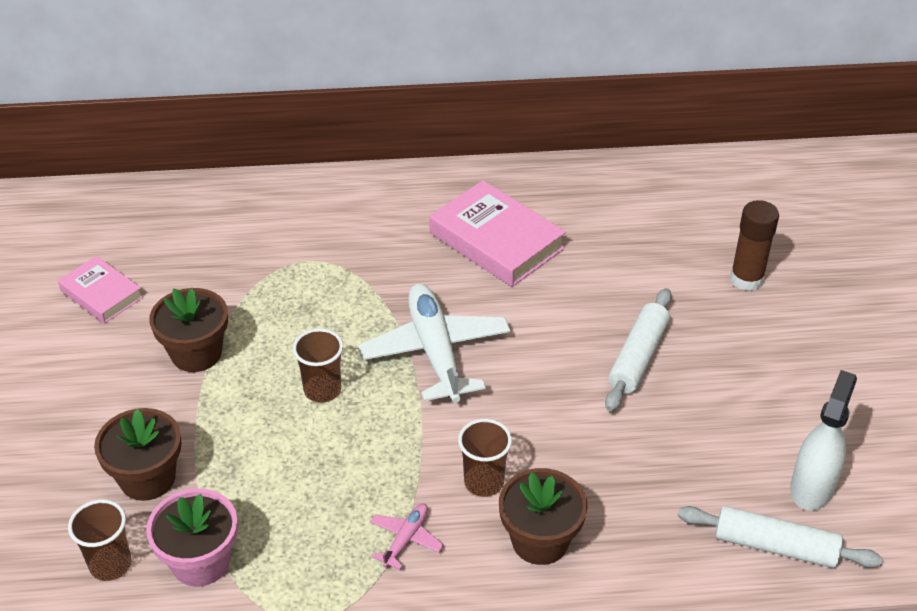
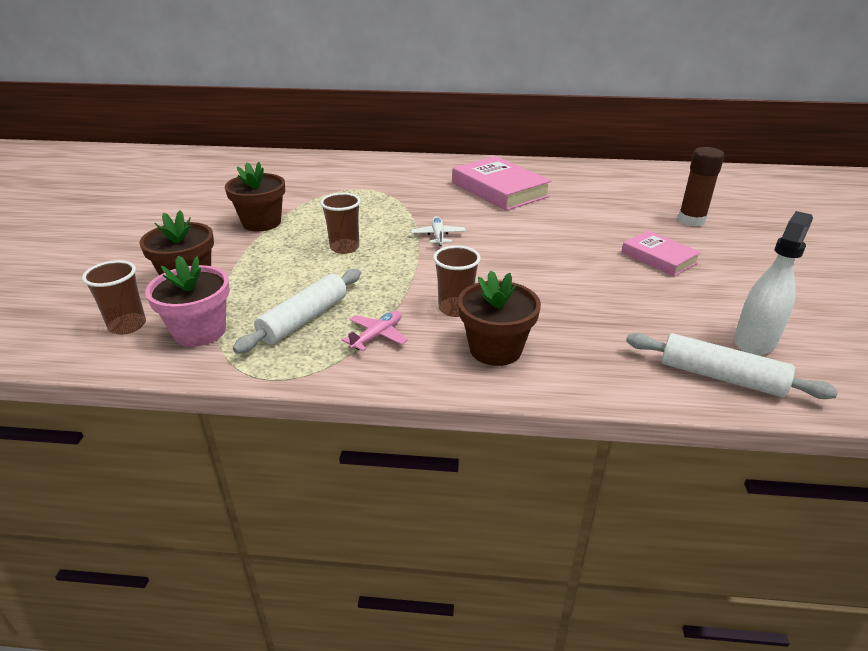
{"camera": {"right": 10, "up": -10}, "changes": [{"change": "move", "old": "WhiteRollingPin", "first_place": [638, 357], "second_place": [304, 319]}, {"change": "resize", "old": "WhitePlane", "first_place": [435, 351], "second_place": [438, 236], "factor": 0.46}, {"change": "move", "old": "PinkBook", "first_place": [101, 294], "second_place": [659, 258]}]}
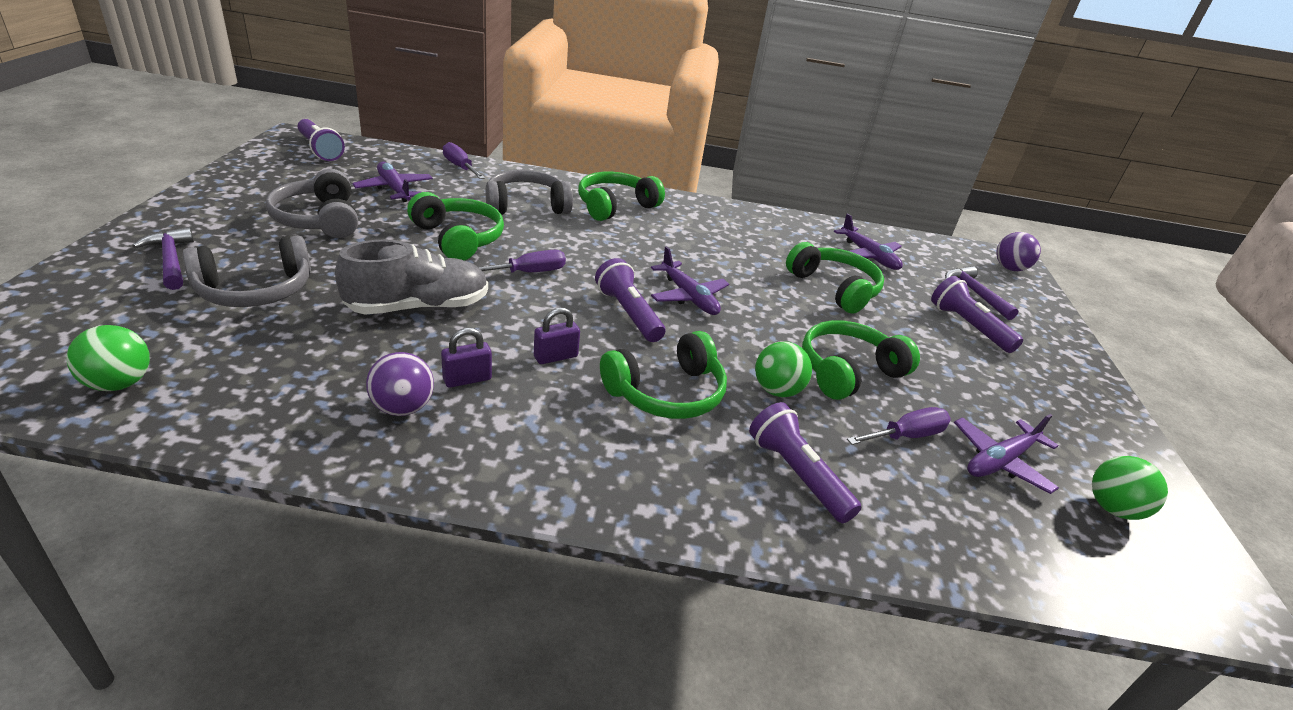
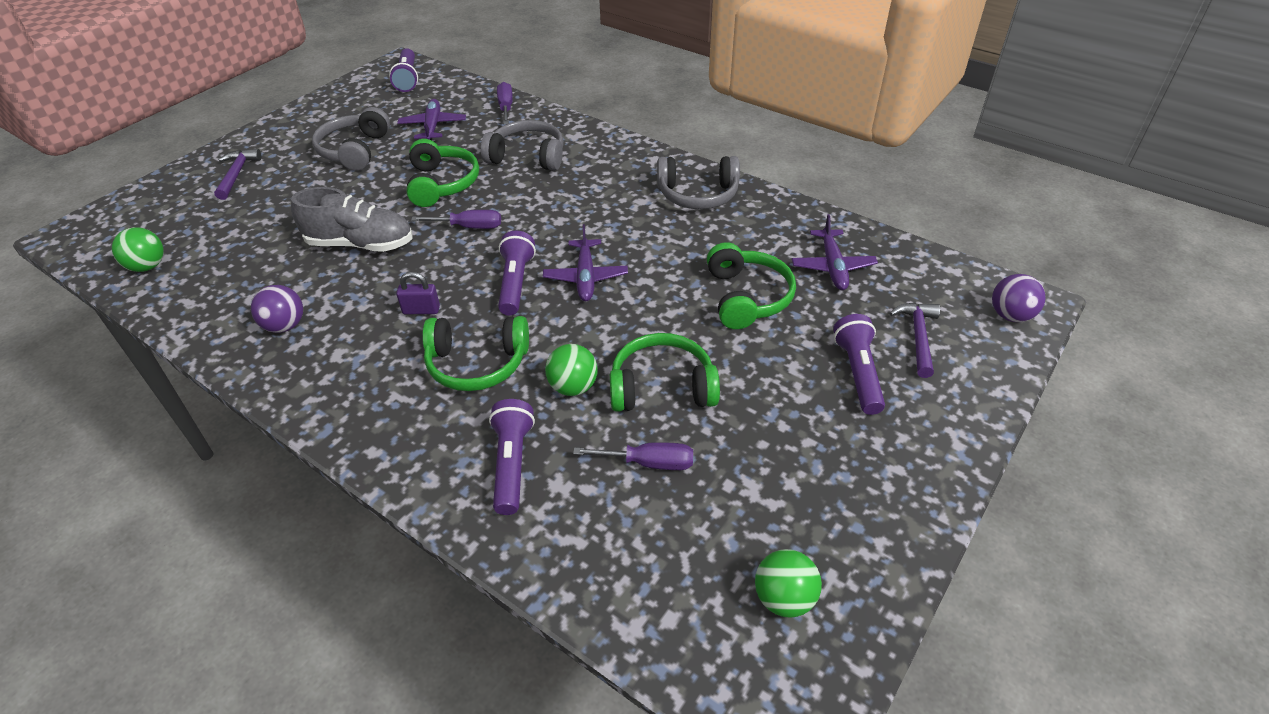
{"camera": {"right": 35, "up": 10}, "changes": [{"change": "move", "old": "GreyHeadphones", "first_place": [255, 290], "second_place": [698, 194]}, {"change": "delete", "old": "PurplePadlock", "first_place": [467, 379]}, {"change": "delete", "old": "GreenHeadphones", "first_place": [615, 206]}, {"change": "delete", "old": "PurplePlane", "first_place": [1000, 461]}]}
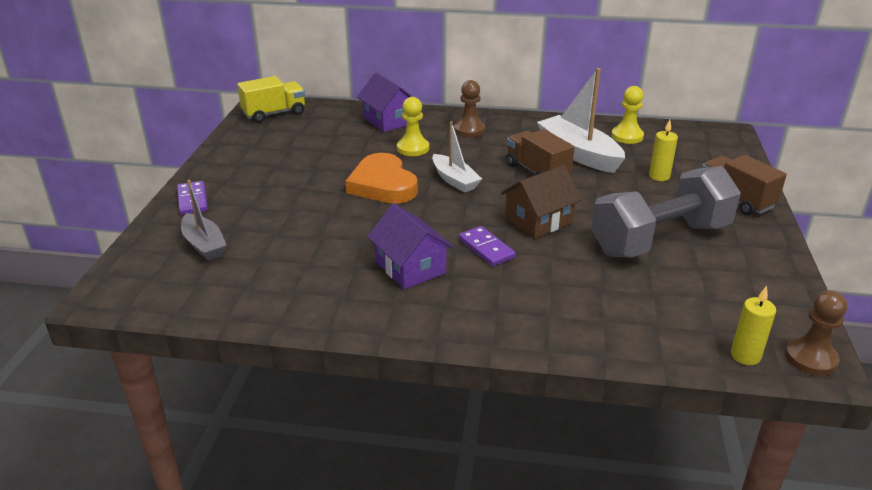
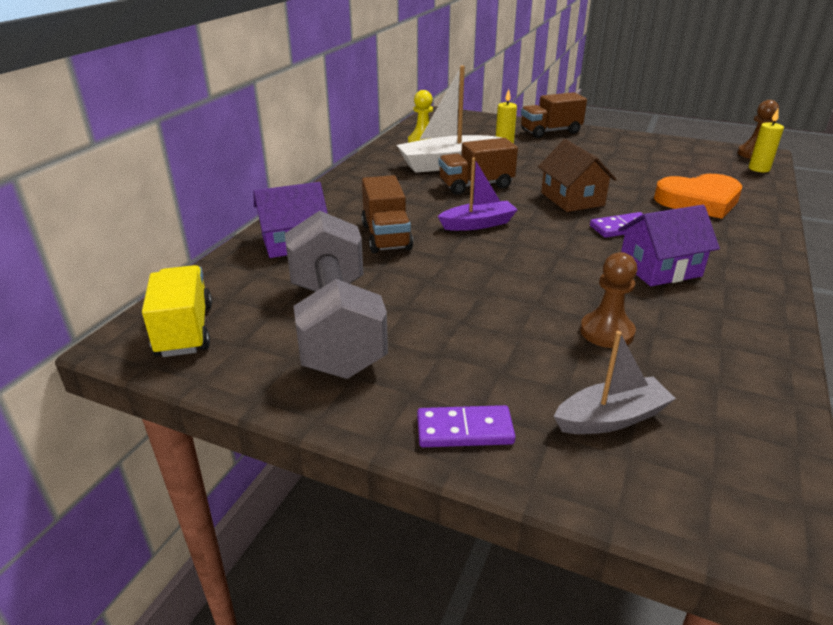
{"camera": {"right": -75, "up": 0}, "changes": [{"change": "move", "old": "GreyDumbbell", "first_place": [660, 239], "second_place": [335, 326]}, {"change": "replace", "old": "YellowPawn", "new": "BrownTruck", "first_place": [413, 148], "second_place": [386, 236]}, {"change": "recolor", "old": "WhiteBoat", "new": "PurpleBoat", "first_place": [454, 180], "second_place": [478, 224]}, {"change": "move", "old": "BrownPawn", "first_place": [469, 130], "second_place": [606, 332]}, {"change": "move", "old": "OrangeHeart", "first_place": [383, 185], "second_place": [699, 201]}]}
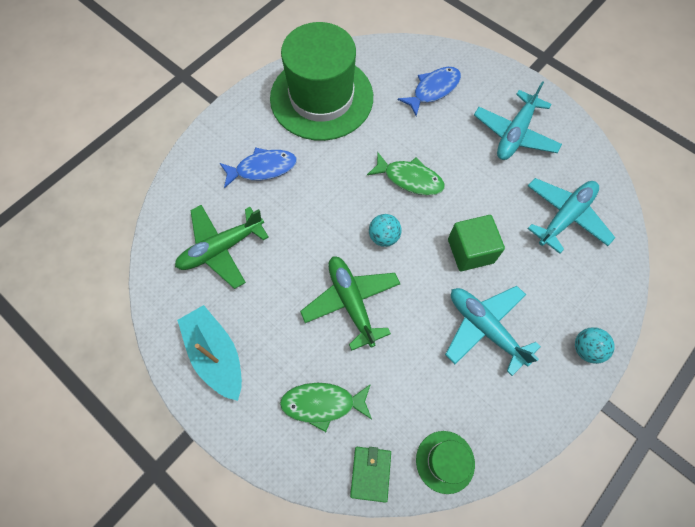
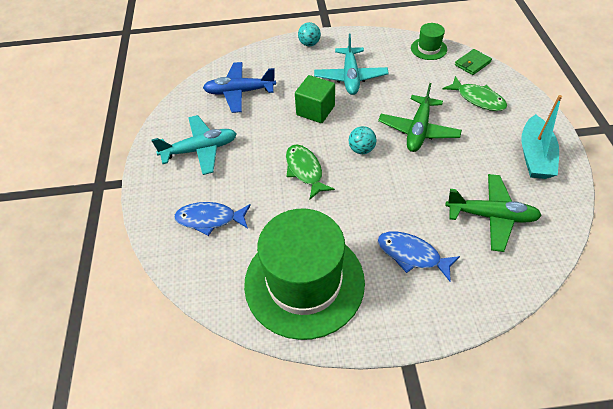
{"camera": {"right": -135, "up": -15}, "changes": [{"change": "recolor", "old": "TurquoisePlane", "new": "BluePlane", "first_place": [565, 217], "second_place": [239, 92]}]}
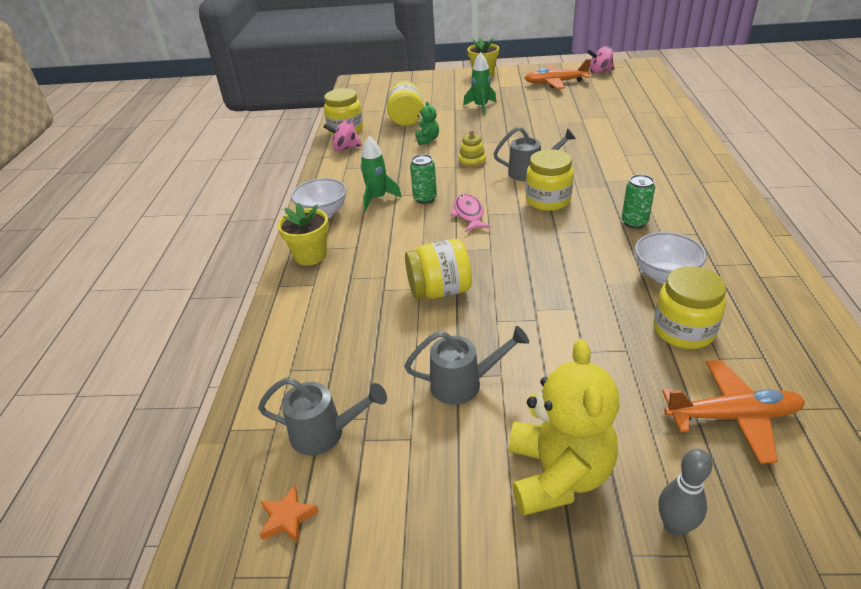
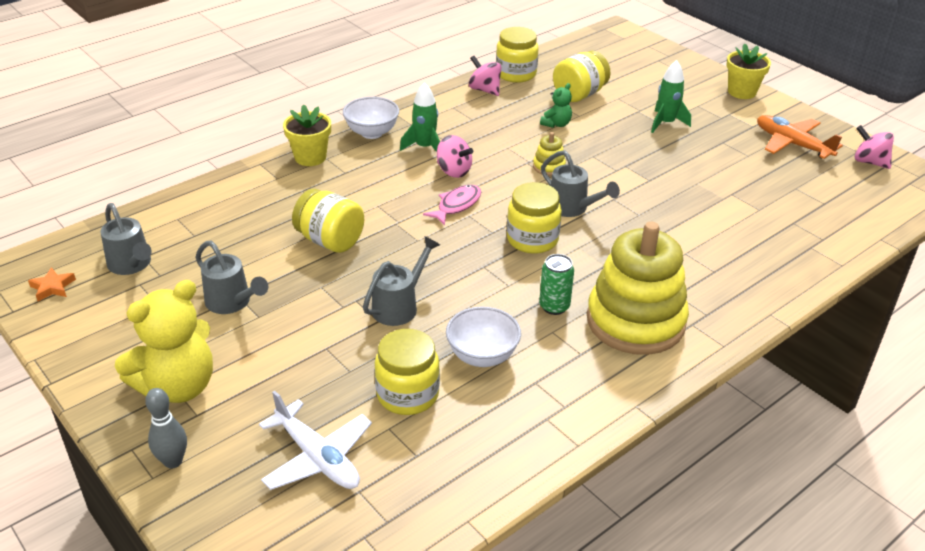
{"camera": {"right": 45, "up": 0}, "changes": [{"change": "recolor", "old": "OrangePlane", "new": "WhitePlane", "first_place": [733, 416], "second_place": [318, 458]}, {"change": "insert", "new": "GreyWateringCan", "second_place": [399, 306]}, {"change": "replace", "old": "GreenCan", "new": "PinkSpinningTop", "first_place": [425, 199], "second_place": [453, 171]}, {"change": "insert", "new": "YellowStackingToy", "second_place": [635, 321]}]}
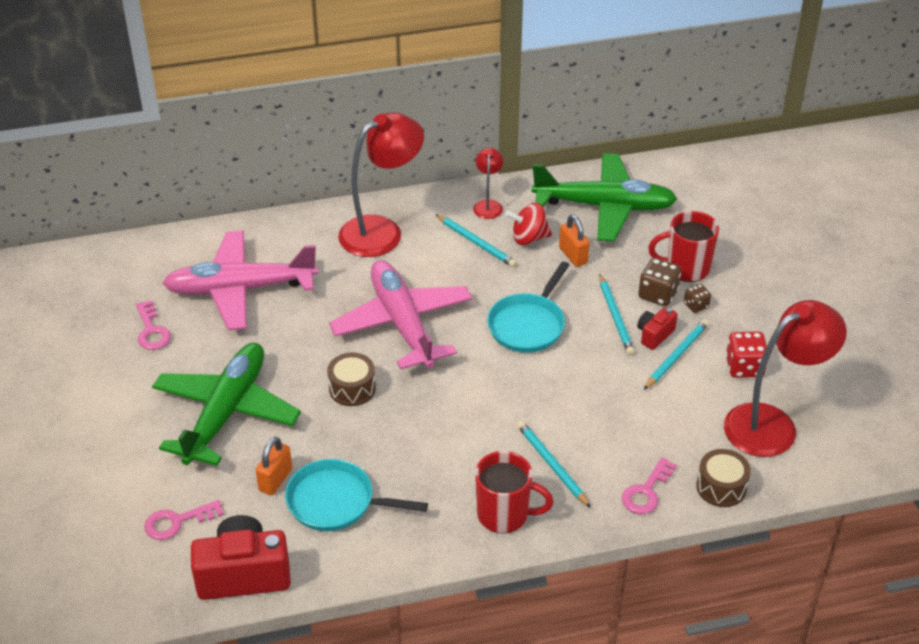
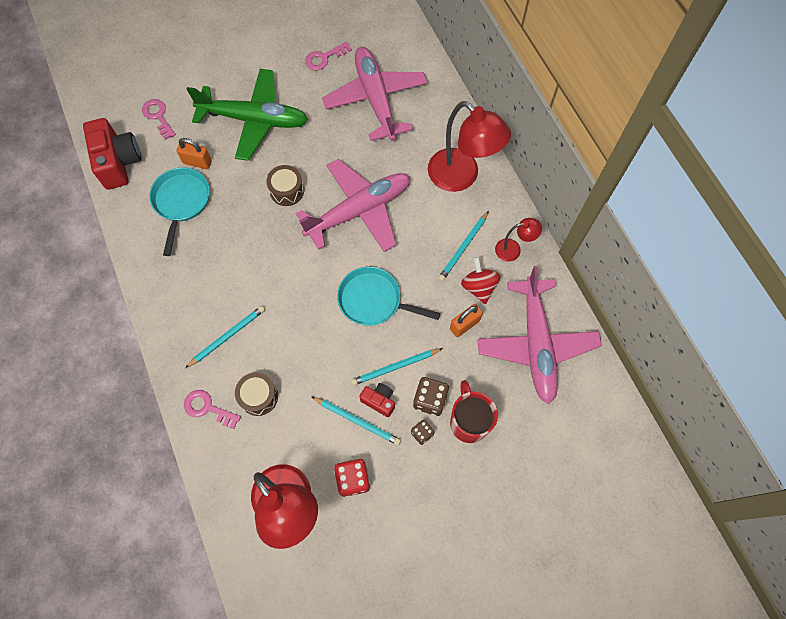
{"camera": {"right": 80, "up": 25}, "changes": [{"change": "move", "old": "BrownDrum", "first_place": [721, 487], "second_place": [258, 396]}, {"change": "recolor", "old": "GreenPlane", "new": "PinkPlane", "first_place": [604, 206], "second_place": [536, 344]}, {"change": "delete", "old": "RedMug", "first_place": [504, 515]}]}
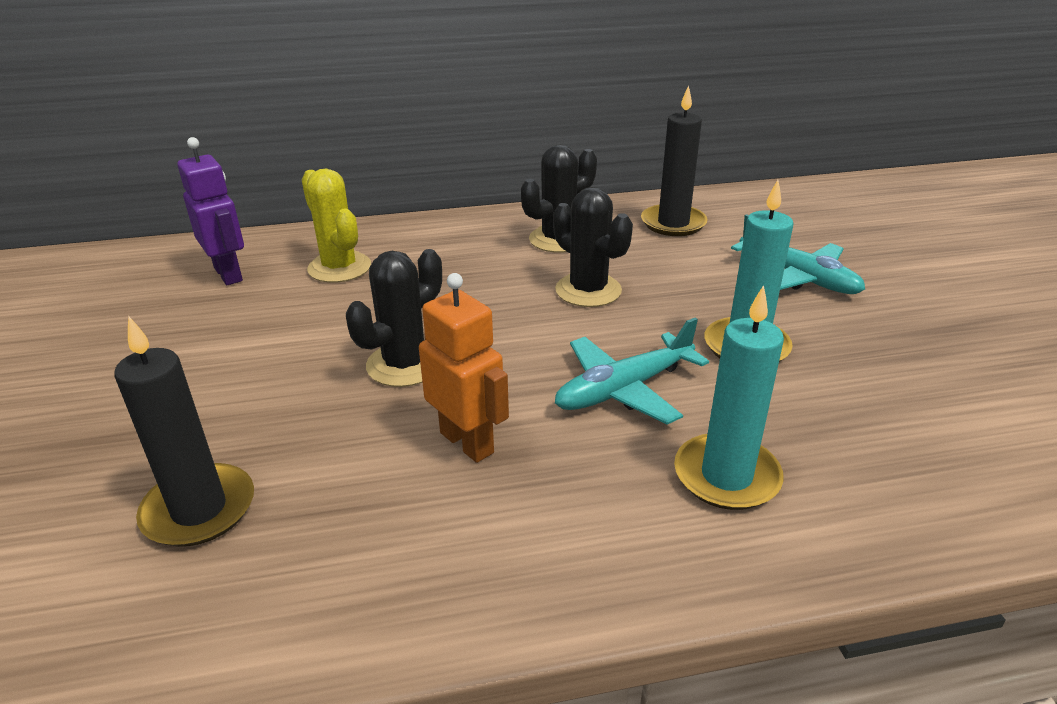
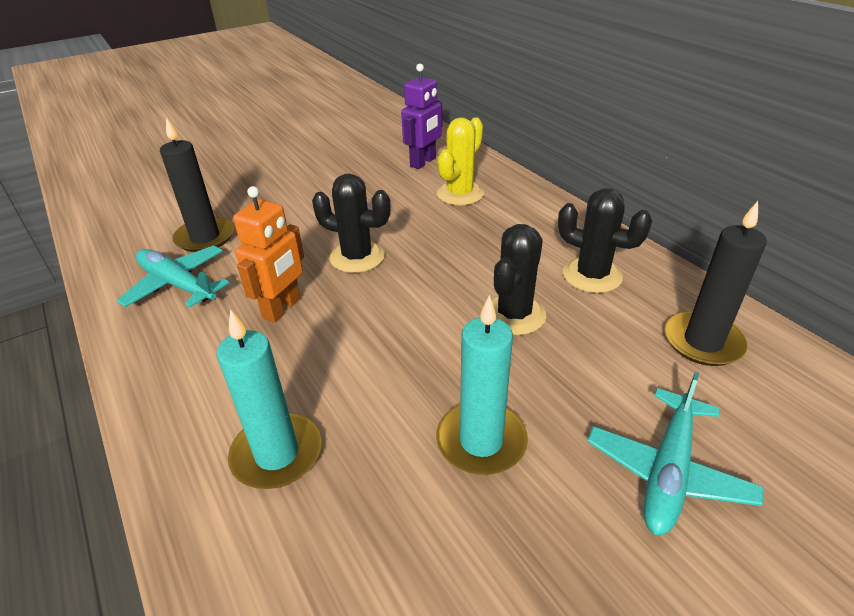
{"camera": {"right": 70, "up": 5}, "changes": [{"change": "move", "old": "TurquoisePlane", "first_place": [624, 389], "second_place": [177, 285]}]}
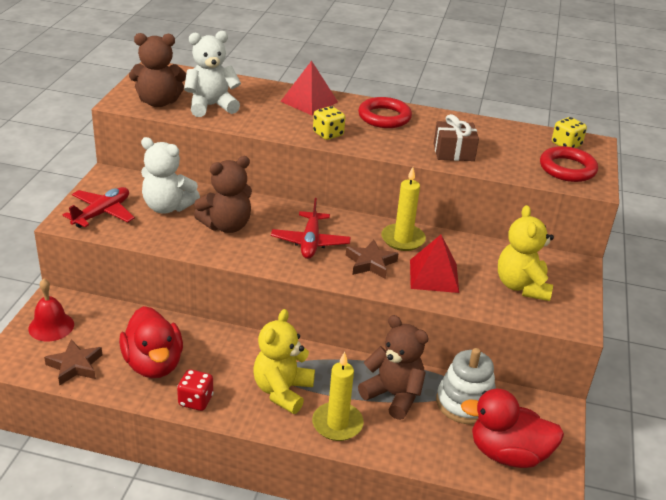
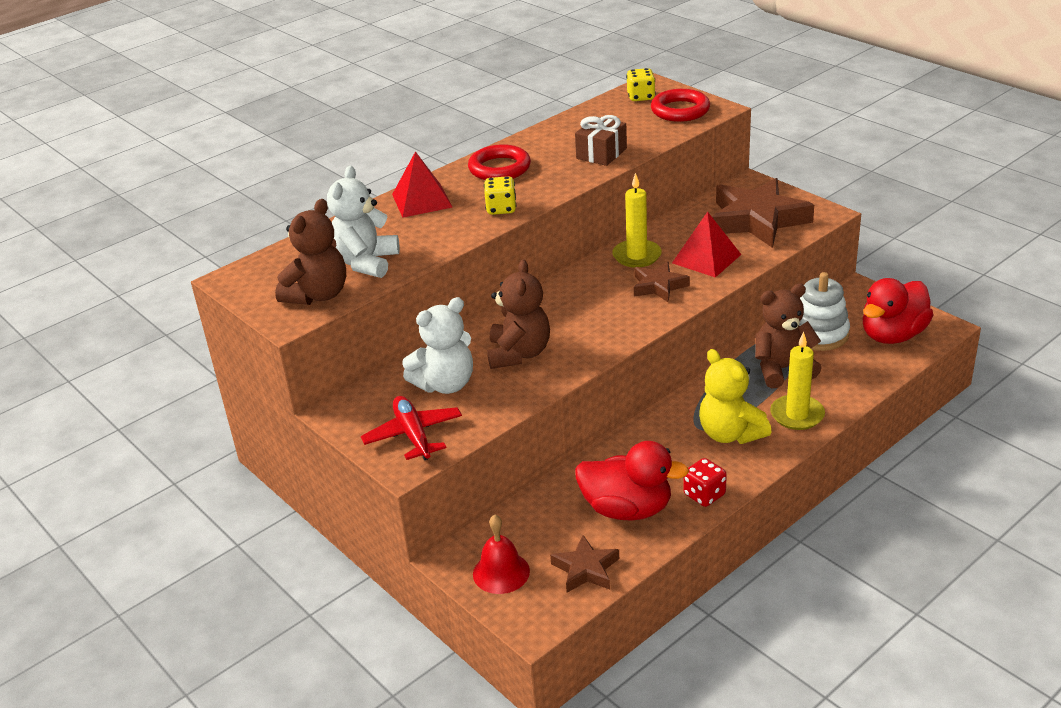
{"camera": {"right": -50, "up": 0}, "changes": [{"change": "replace", "old": "YellowTeddyBear", "new": "BrownStar", "first_place": [521, 286], "second_place": [757, 220]}, {"change": "delete", "old": "RedPlane", "first_place": [310, 242]}]}
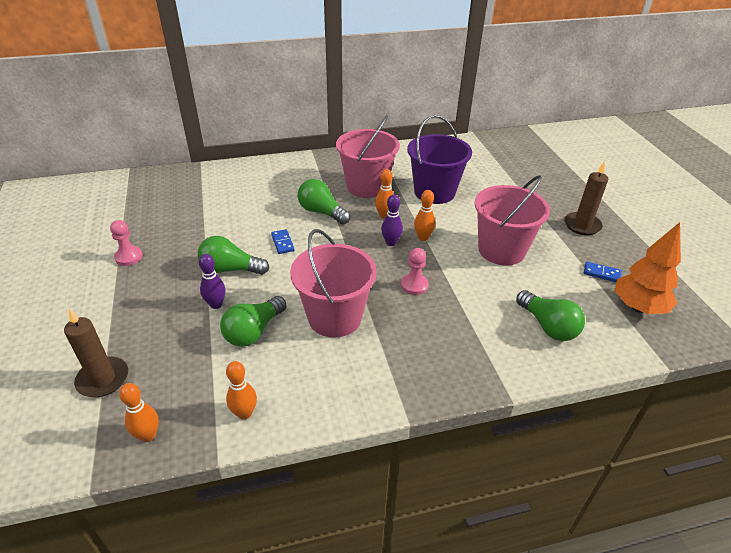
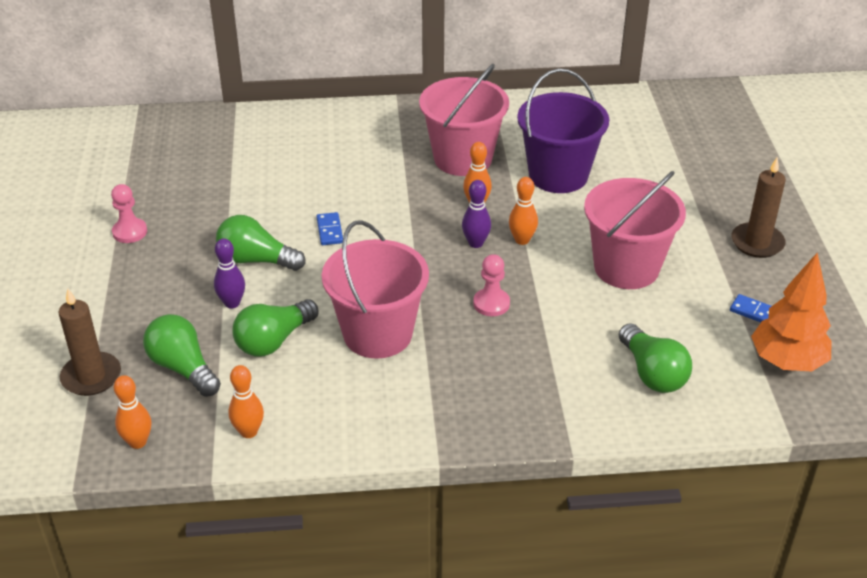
{"camera": {"right": 10, "up": 0}, "changes": [{"change": "move", "old": "GreenLightBulb", "first_place": [322, 212], "second_place": [183, 368]}]}
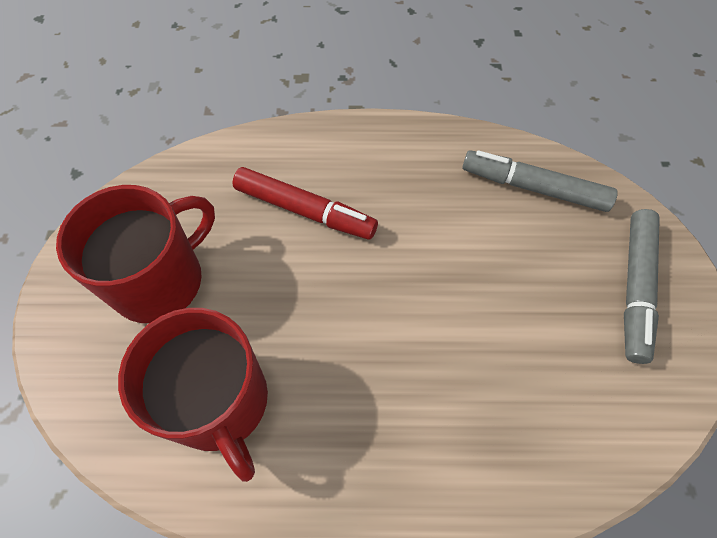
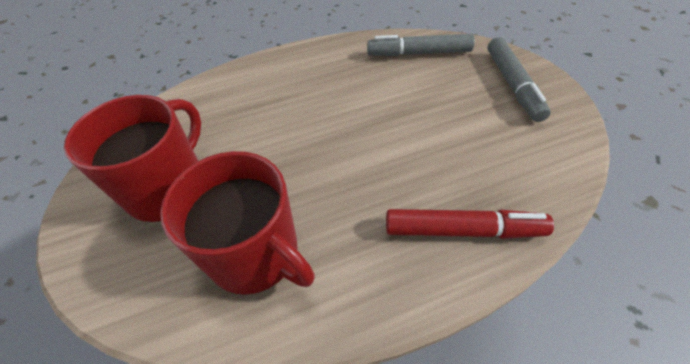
{"camera": {"right": -20, "up": -10}, "changes": [{"change": "move", "old": "RedMarker", "first_place": [305, 210], "second_place": [463, 230]}]}
